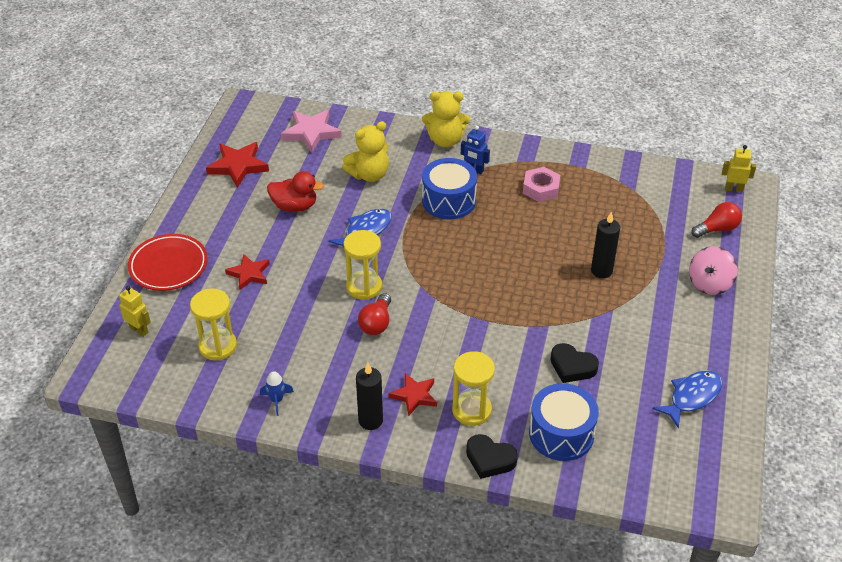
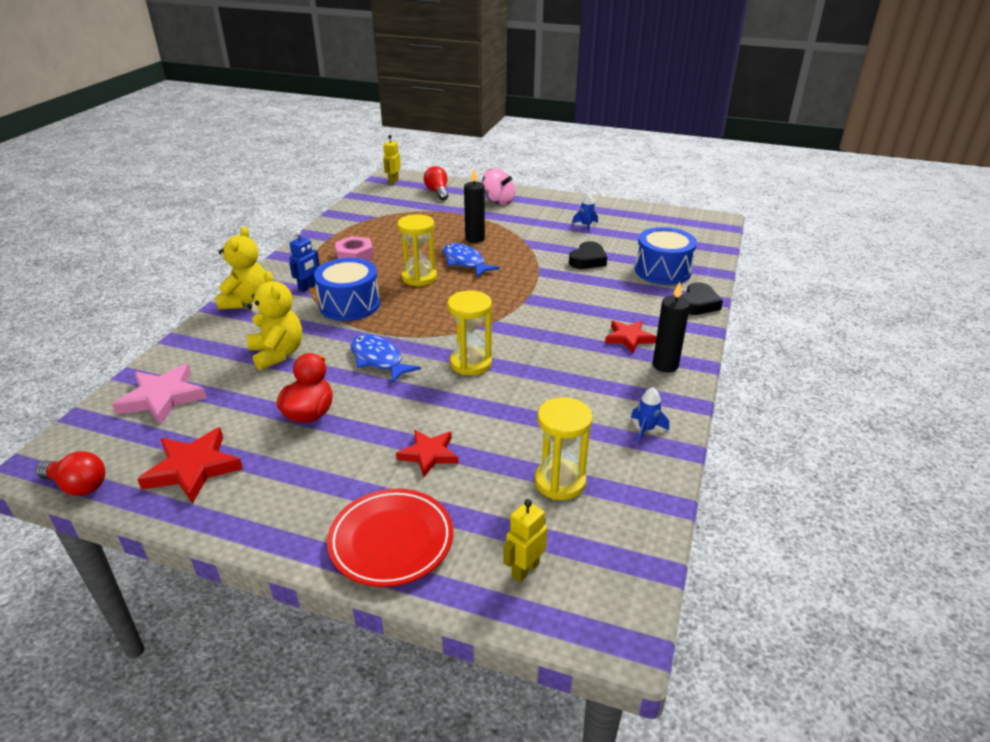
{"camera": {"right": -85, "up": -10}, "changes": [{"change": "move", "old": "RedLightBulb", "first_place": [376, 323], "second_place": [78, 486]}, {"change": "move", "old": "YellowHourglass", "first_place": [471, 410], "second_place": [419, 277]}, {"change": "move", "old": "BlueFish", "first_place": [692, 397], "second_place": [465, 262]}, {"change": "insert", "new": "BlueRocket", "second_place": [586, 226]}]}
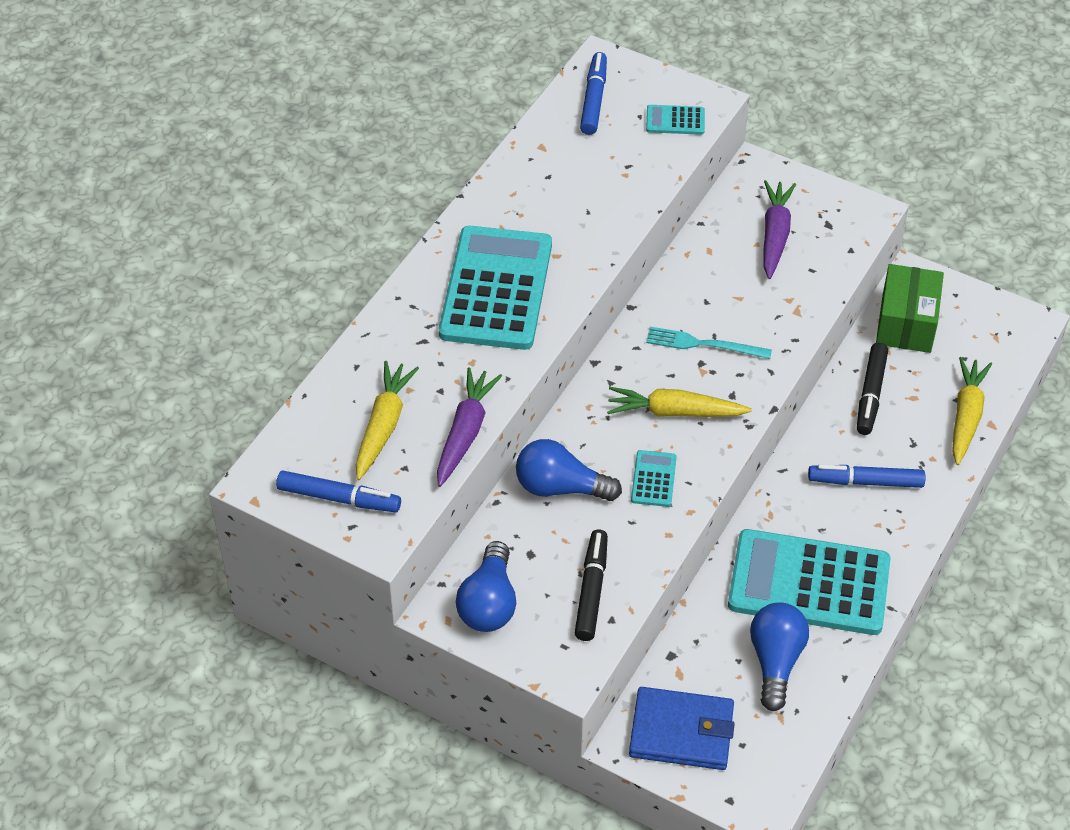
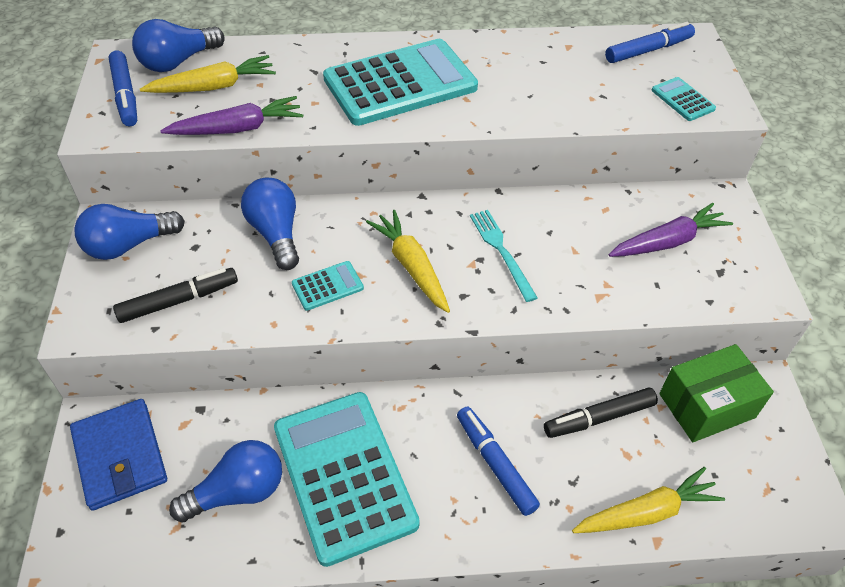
{"camera": {"right": 55, "up": 0}, "changes": [{"change": "insert", "new": "BlueLightBulb", "second_place": [178, 62]}]}
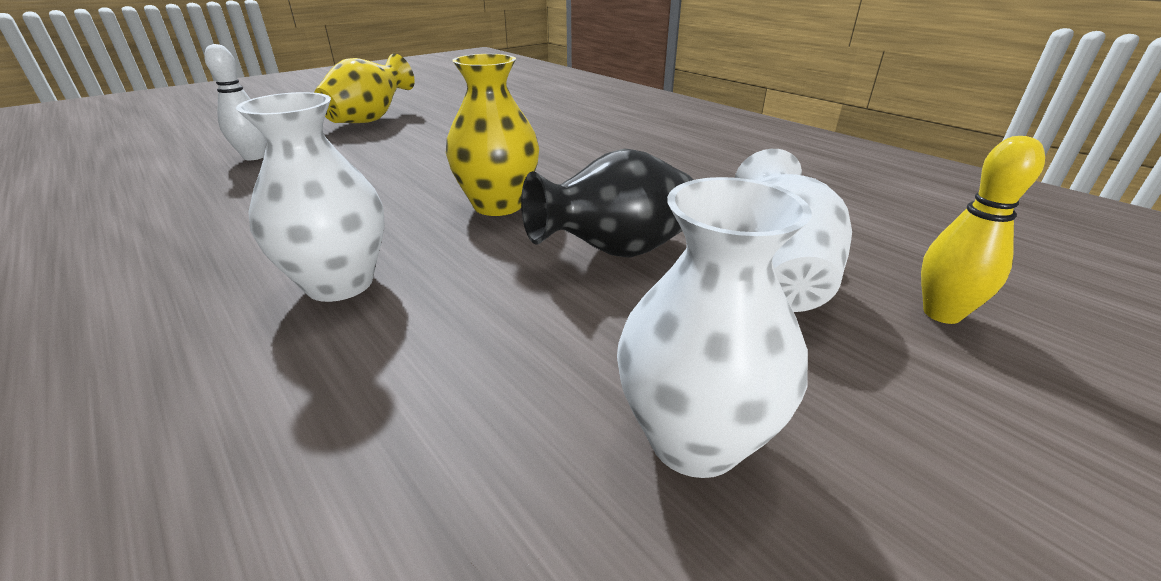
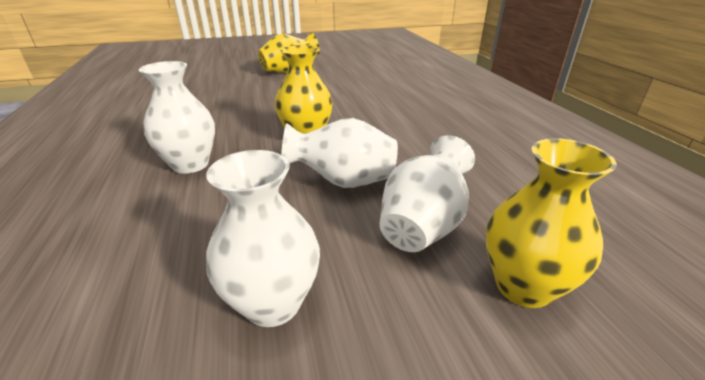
{"camera": {"right": 25, "up": 0}, "changes": [{"change": "recolor", "old": "BlackVase", "new": "WhiteVase", "first_place": [615, 251], "second_place": [343, 182]}, {"change": "replace", "old": "YellowBowlingPin", "new": "YellowVase", "first_place": [941, 313], "second_place": [523, 286]}, {"change": "delete", "old": "WhiteBowlingPin", "first_place": [254, 157]}]}
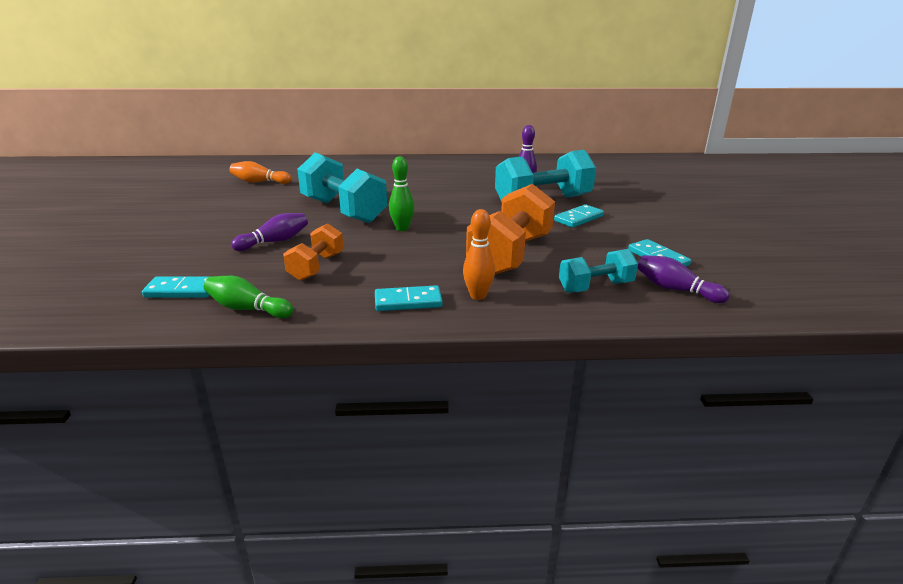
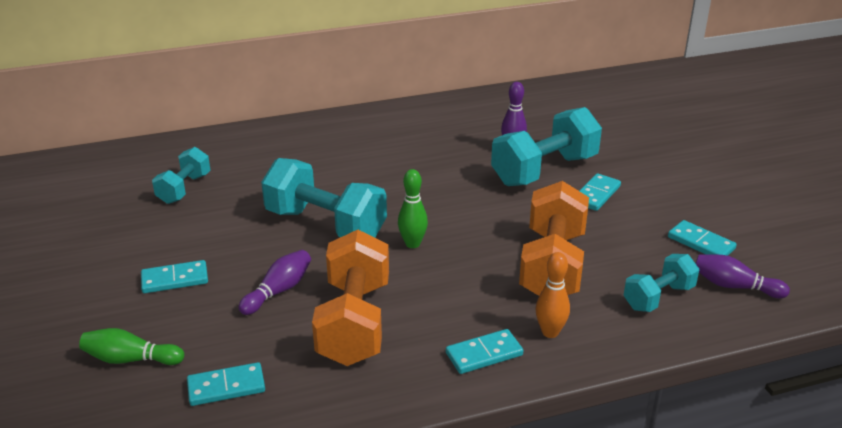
{"camera": {"right": -15, "up": 5}, "changes": [{"change": "move", "old": "GreenBowlingPin", "first_place": [247, 309], "second_place": [130, 359]}, {"change": "insert", "new": "TurquoiseDomino", "second_place": [175, 279]}, {"change": "replace", "old": "OrangeBowlingPin", "new": "TurquoiseDumbbell", "first_place": [259, 182], "second_place": [184, 189]}, {"change": "resize", "old": "OrangeDumbbell", "first_place": [316, 267], "second_place": [354, 322], "factor": 1.75}]}
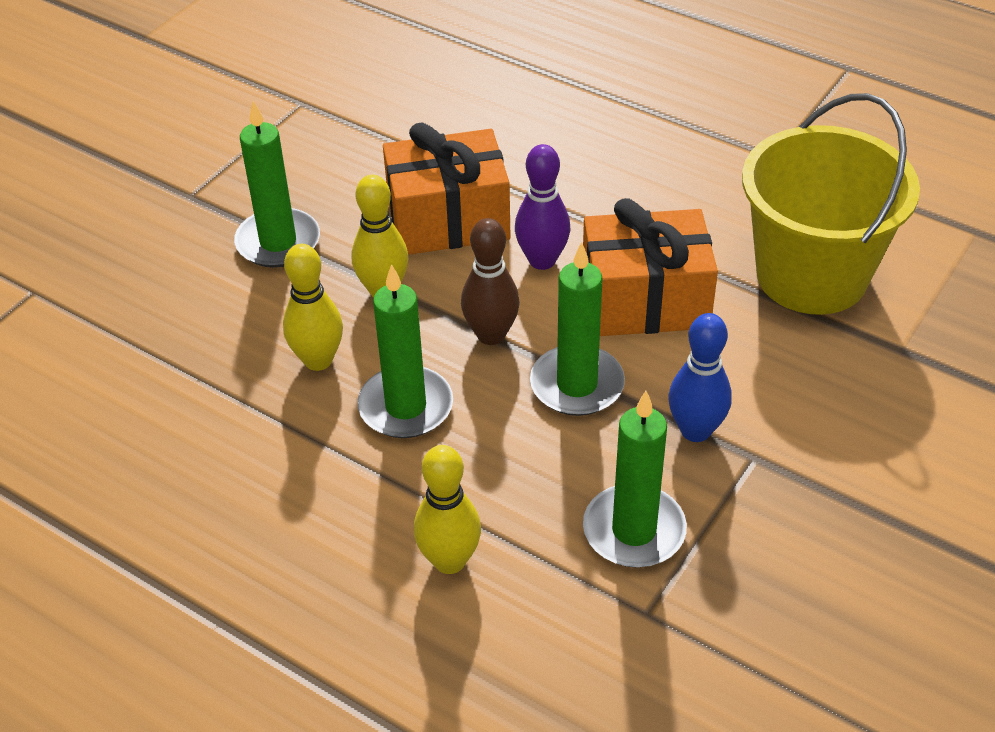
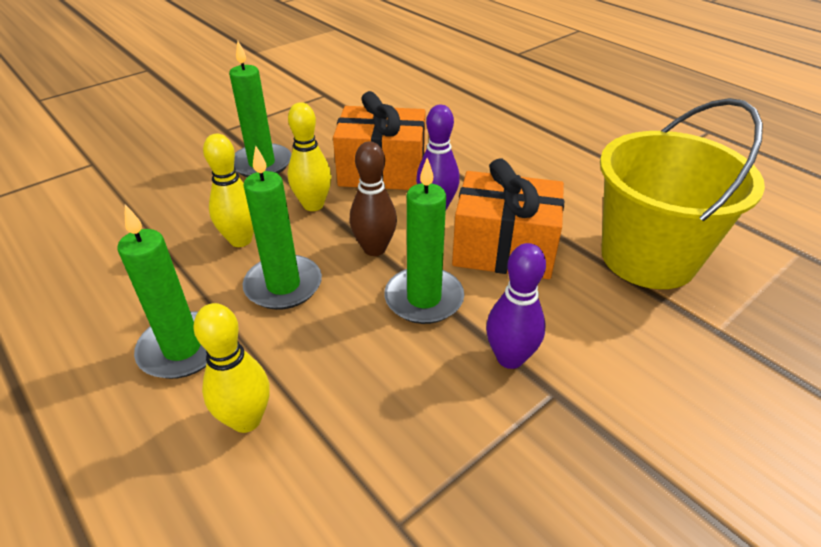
{"camera": {"right": 15, "up": -5}, "changes": [{"change": "move", "old": "GreenCandle", "first_place": [634, 530], "second_place": [182, 348]}, {"change": "recolor", "old": "BlueBowlingPin", "new": "PurpleBowlingPin", "first_place": [695, 430], "second_place": [510, 358]}]}
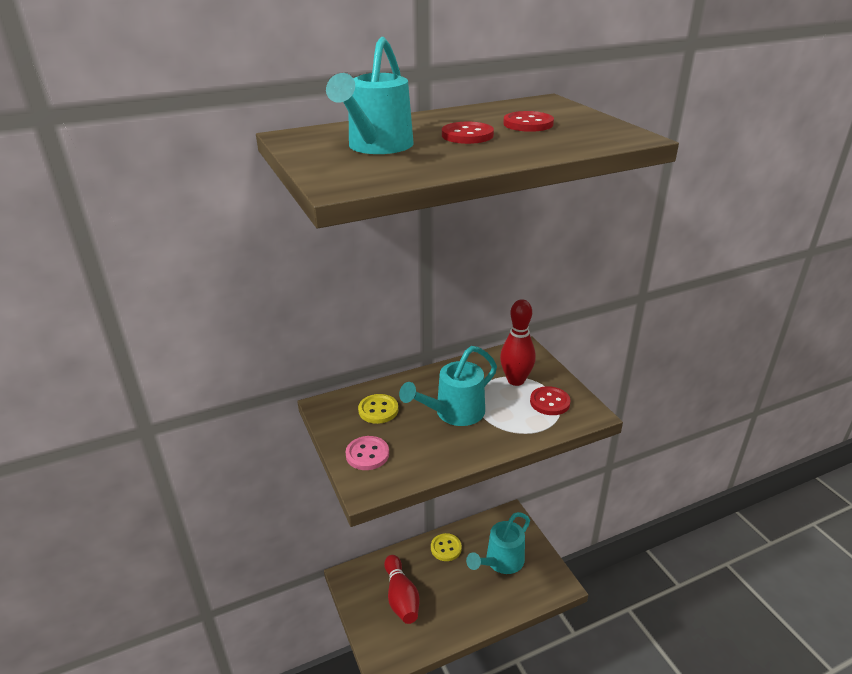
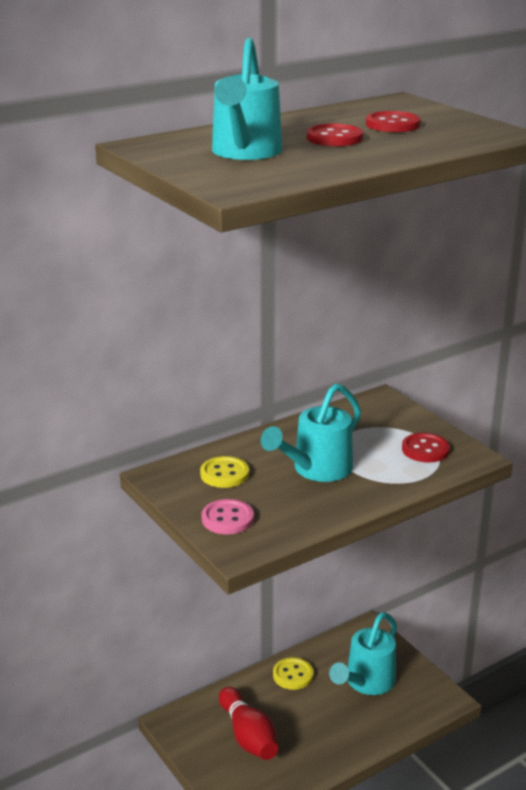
{"camera": {"right": -10, "up": -5}, "changes": [{"change": "delete", "old": "RedBowlingPin", "first_place": [516, 380]}]}
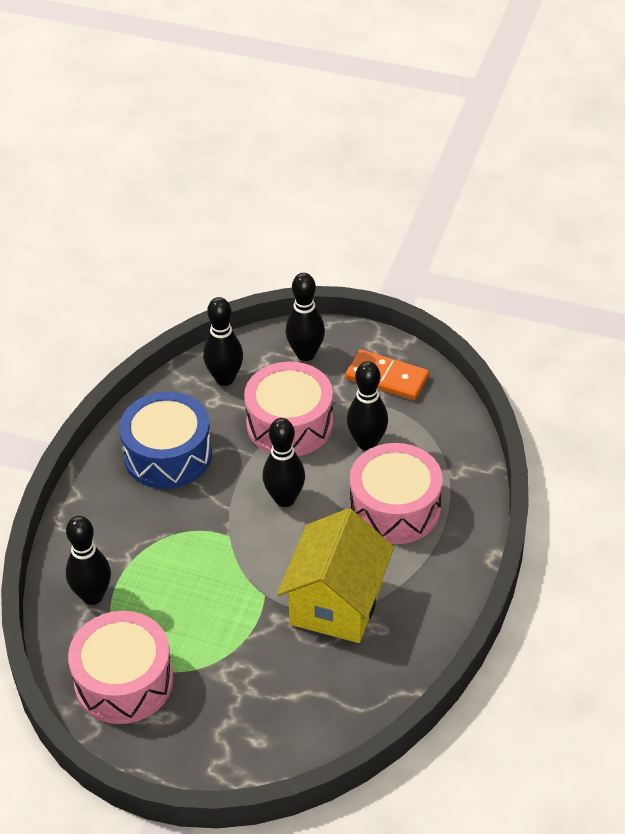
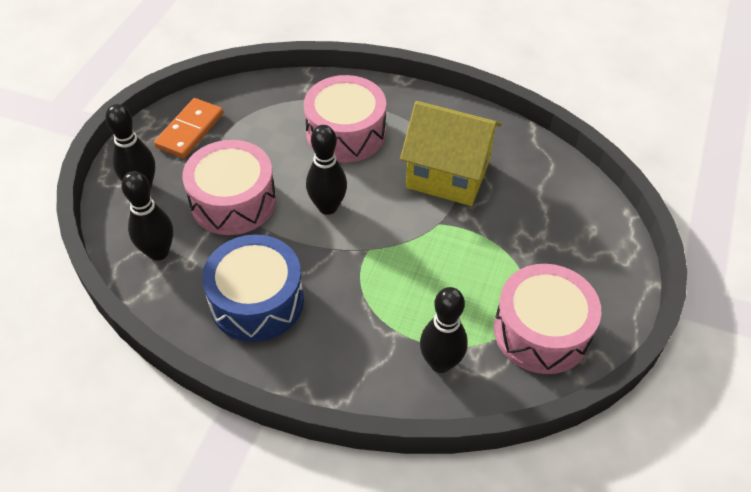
{"camera": {"right": -90, "up": 5}, "changes": [{"change": "delete", "old": "BlackBowlingPin", "first_place": [367, 443]}]}
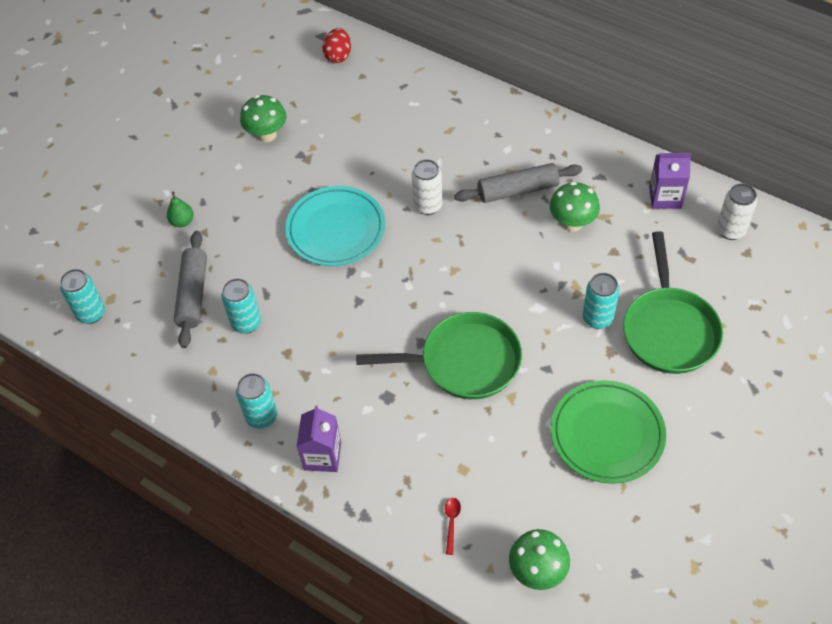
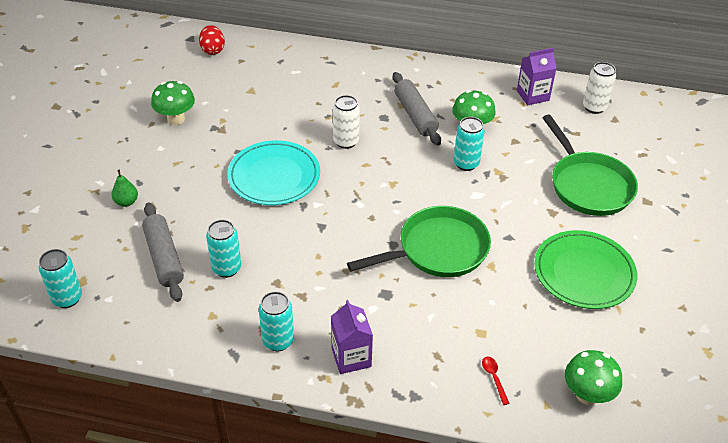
{"camera": {"right": -25, "up": -10}, "changes": [{"change": "rotate", "old": "GreyRollingPin", "first_place": [518, 190], "second_place": [415, 115], "degrees": -75}, {"change": "move", "old": "TurquoiseCan", "first_place": [597, 318], "second_place": [466, 163]}]}
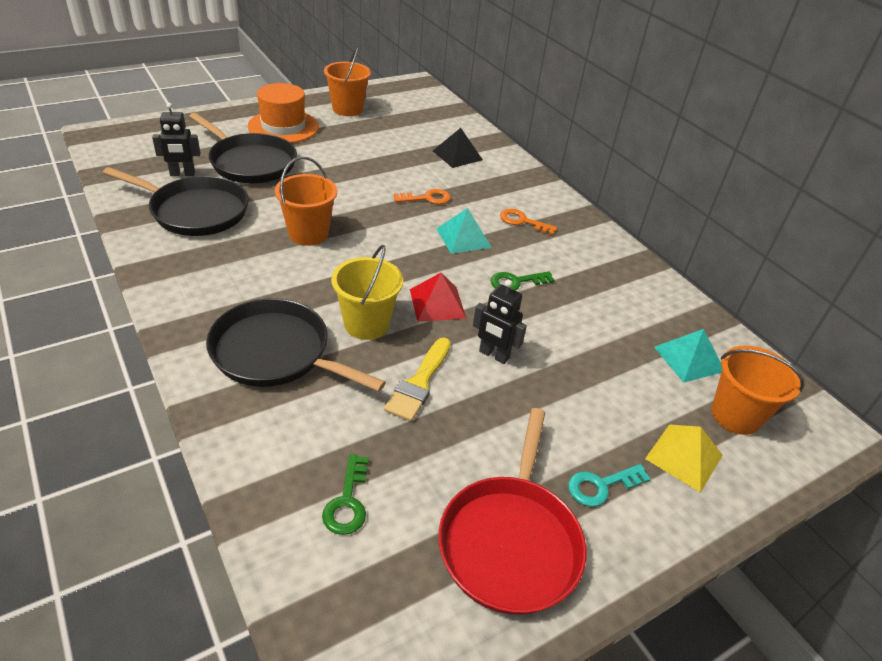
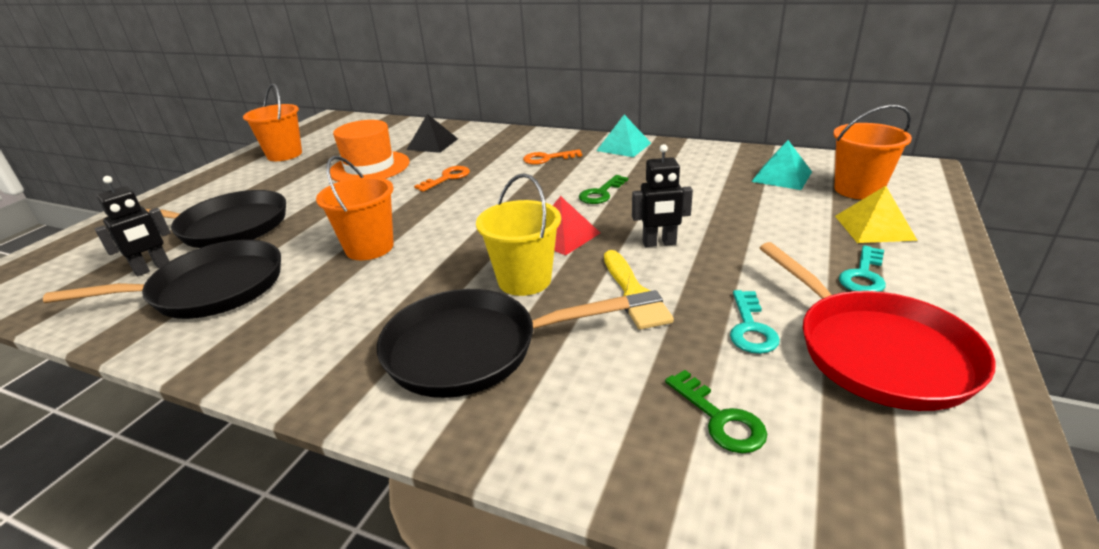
{"camera": {"right": -30, "up": -10}, "changes": [{"change": "move", "old": "OrangeHat", "first_place": [283, 127], "second_place": [369, 167]}, {"change": "move", "old": "TurquoisePyramid", "first_place": [463, 237], "second_place": [623, 147]}, {"change": "insert", "new": "TurquoiseKey", "second_place": [751, 328]}]}
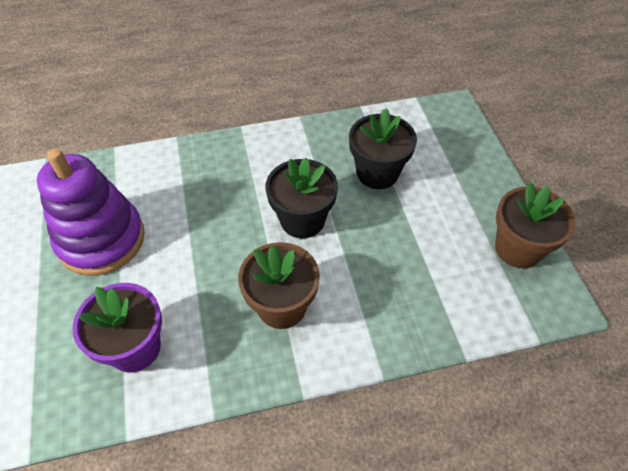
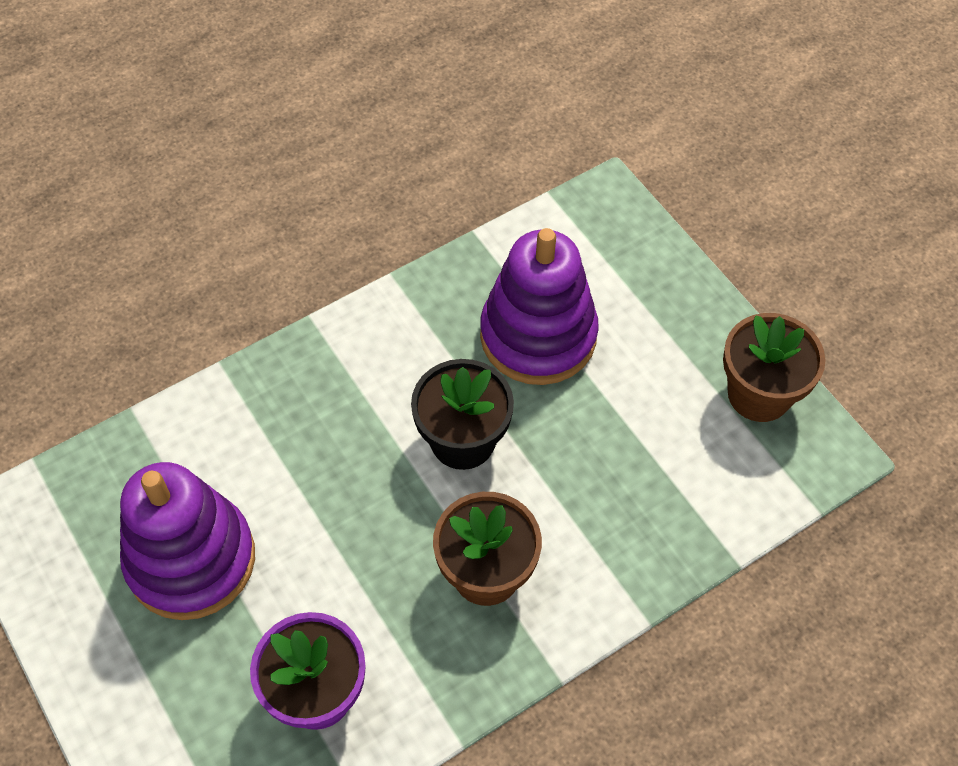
{"camera": {"right": -20, "up": 5}, "changes": [{"change": "replace", "old": "BlackFlowerPot", "new": "PurpleStackingToy", "first_place": [377, 173], "second_place": [538, 336]}]}
